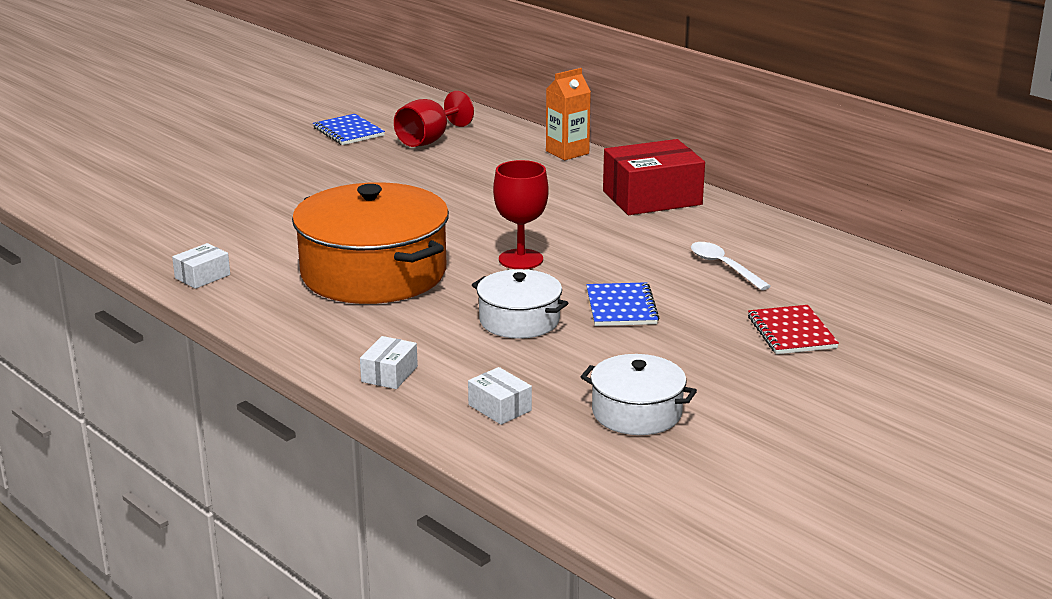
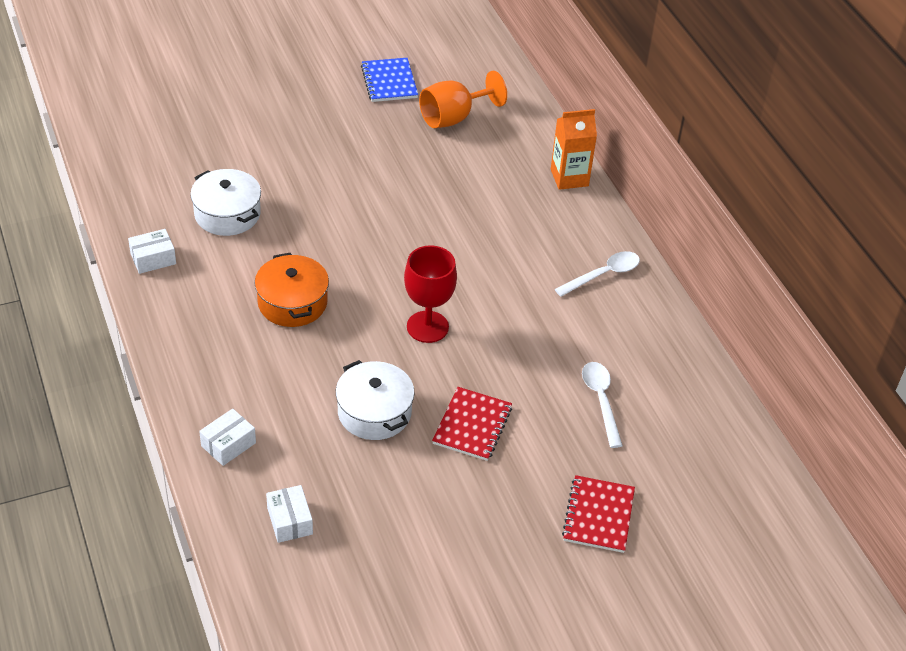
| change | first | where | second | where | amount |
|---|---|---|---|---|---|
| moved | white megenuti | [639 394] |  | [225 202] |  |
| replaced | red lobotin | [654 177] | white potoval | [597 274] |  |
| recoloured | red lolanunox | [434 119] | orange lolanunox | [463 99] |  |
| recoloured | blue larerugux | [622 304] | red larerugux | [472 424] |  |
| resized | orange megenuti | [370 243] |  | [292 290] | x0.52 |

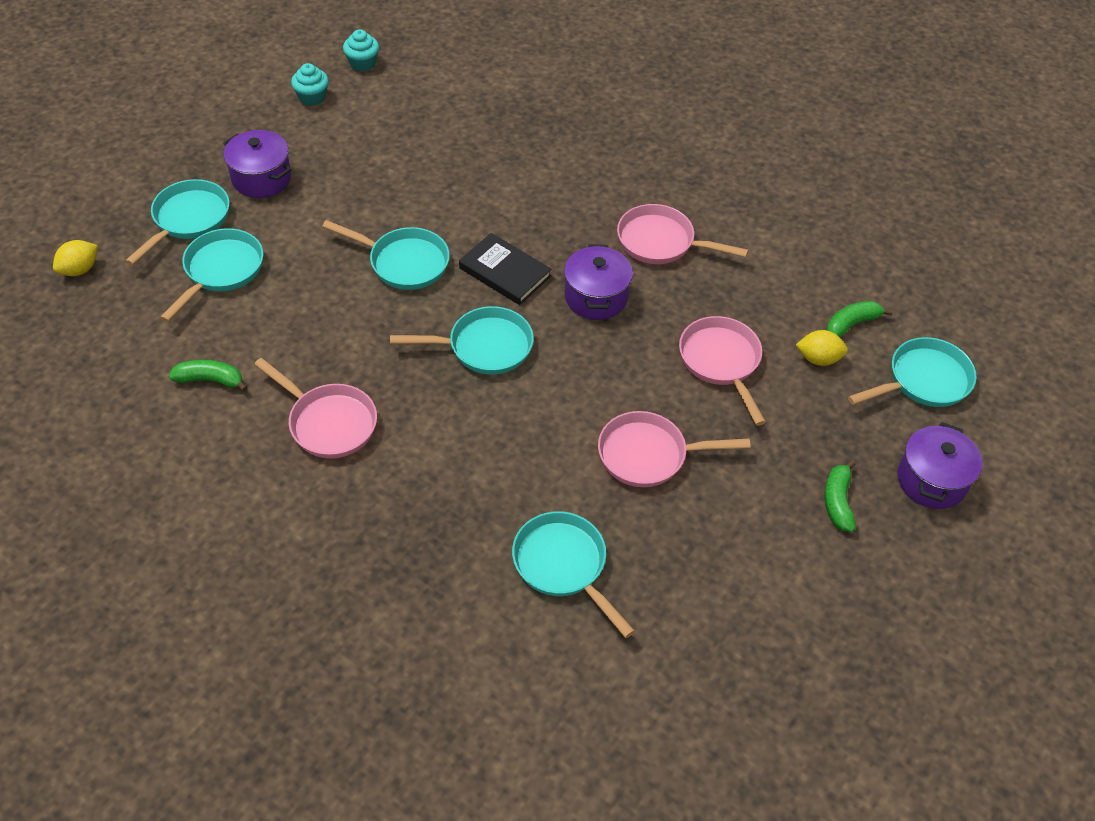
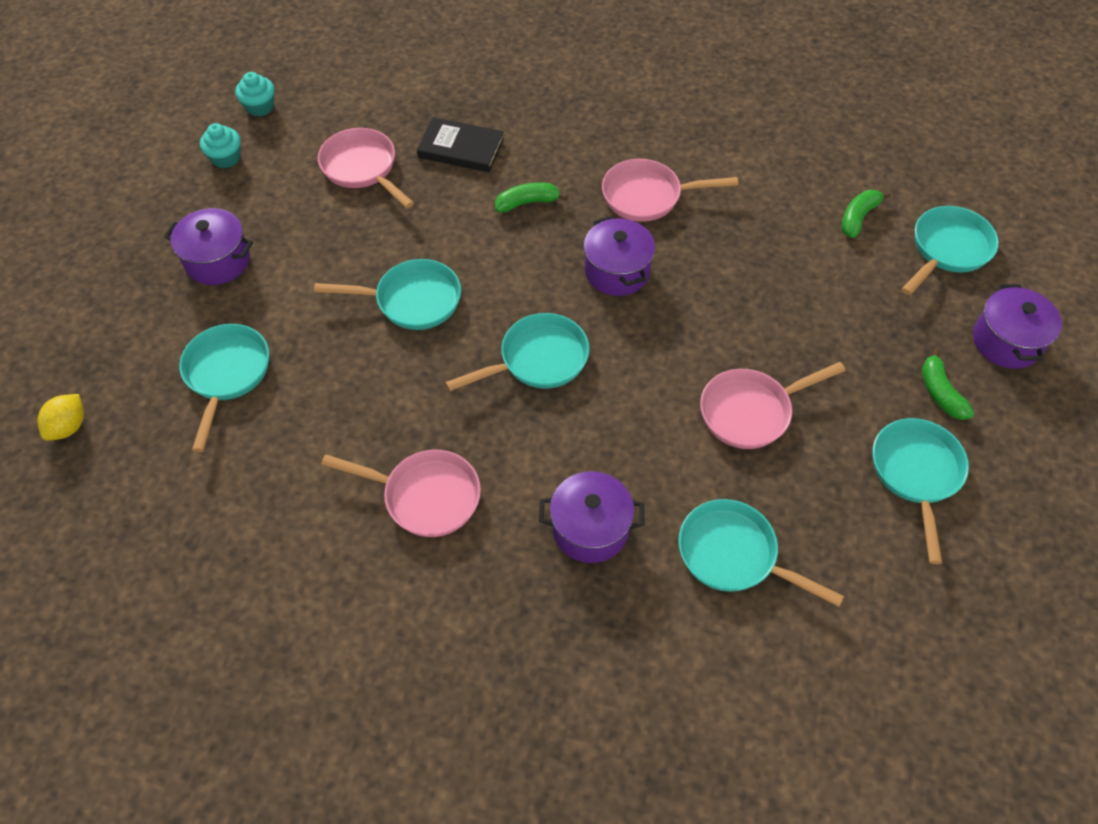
| change | first | where | second | where | amount |
|---|---|---|---|---|---|
| removed | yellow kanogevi | [822 348] |  |  |  |
| added |  |  | purple megenuti | [591 517] |  |
| moved | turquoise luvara | [177 222] |  | [921 491] |  |
| moved | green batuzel | [208 376] |  | [531 198] |  |
| moved | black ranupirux | [505 269] |  | [460 144] |  |
| moved | pink luvara | [722 371] |  | [366 168] |  |

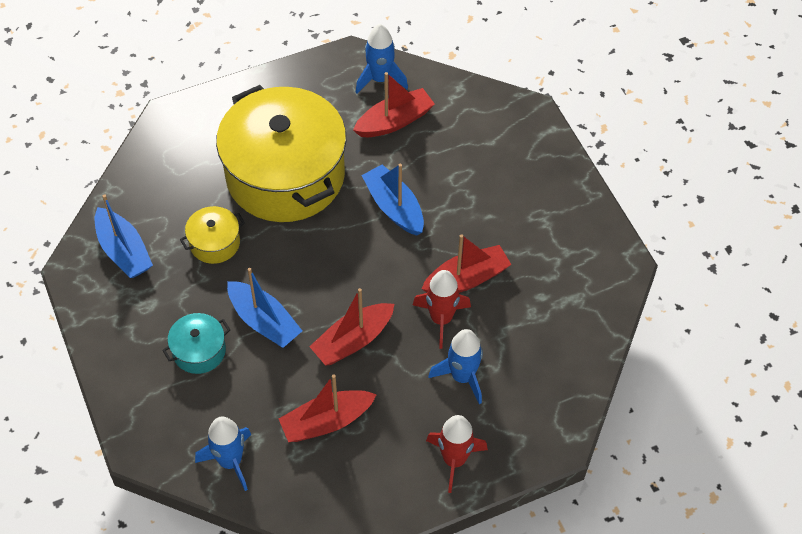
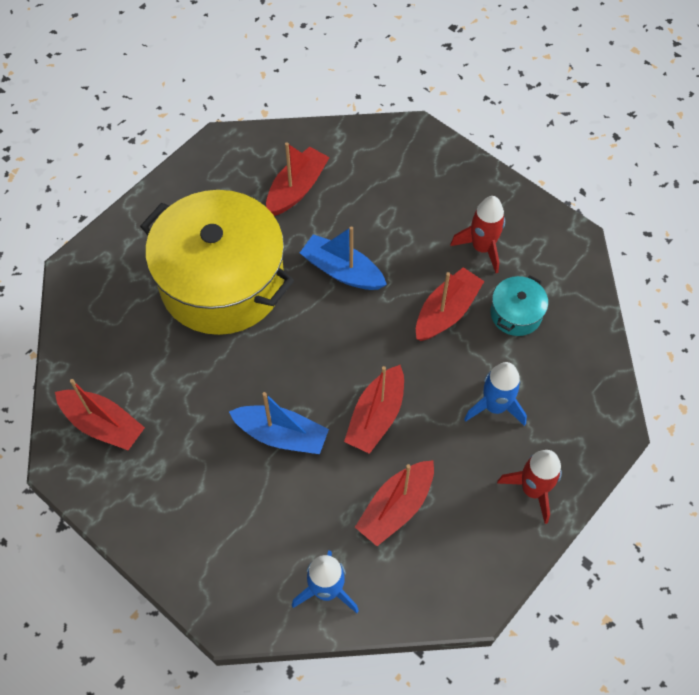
| change | first | where | second | where | amount |
|---|---|---|---|---|---|
| removed | yellow megenuti | [212 235] |  |  |  |
| removed | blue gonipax | [382 59] |  |  |  |
| moved | turquoise megenuti | [196 343] |  | [519 305] |  |
| moved | red gonipax | [442 309] |  | [477 234] |  |
| recoloured | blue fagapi | [124 236] | red fagapi | [100 414] |  |

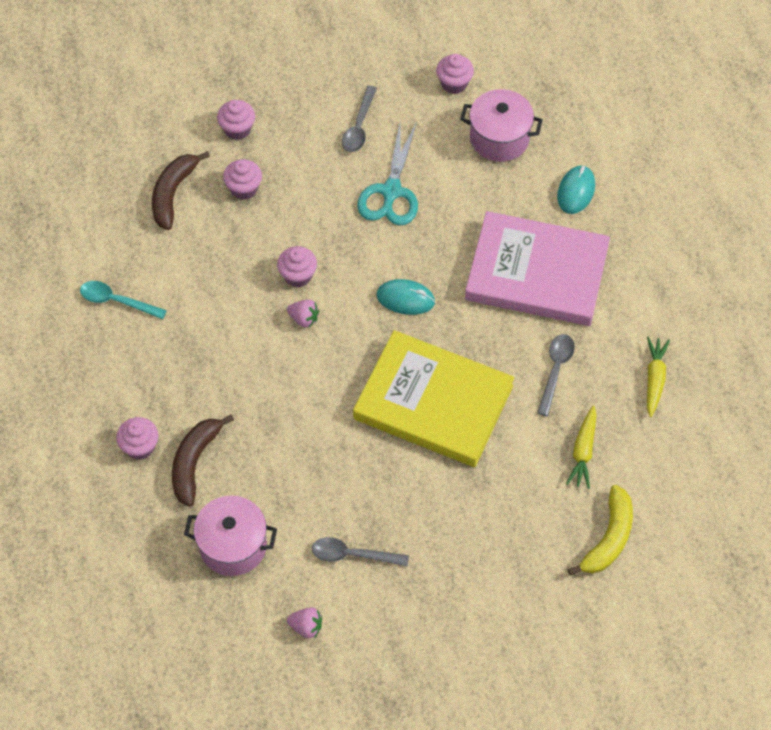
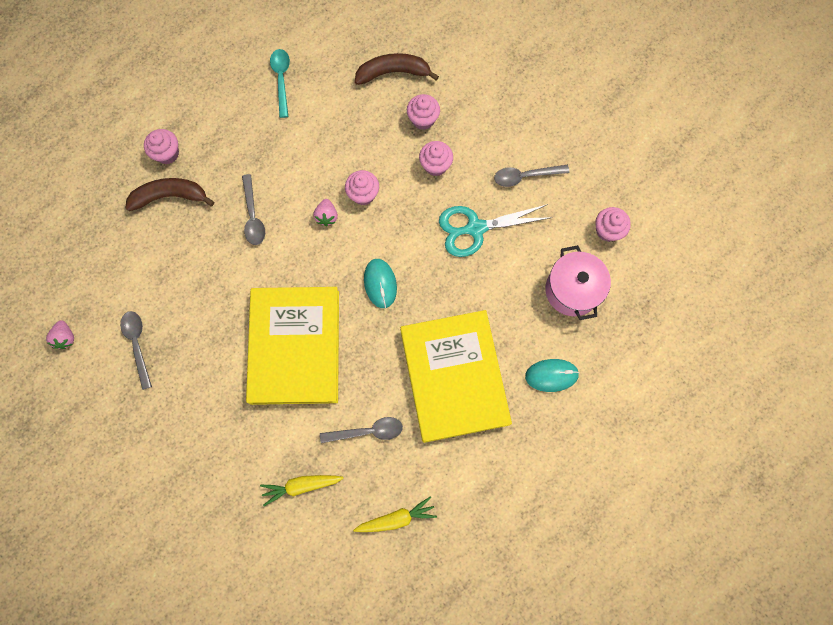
| change | first | where | second | where | amount |
|---|---|---|---|---|---|
| removed | pink megenuti | [230 536] |  |  |  |
| removed | yellow batuzel | [600 530] |  |  |  |
| added |  |  | grey potoval | [253 209] |  |
| moved | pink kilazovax | [236 120] |  | [436 158] |  |
| recoloured | pink ranupirux | [537 268] | yellow ranupirux | [456 376] |  |

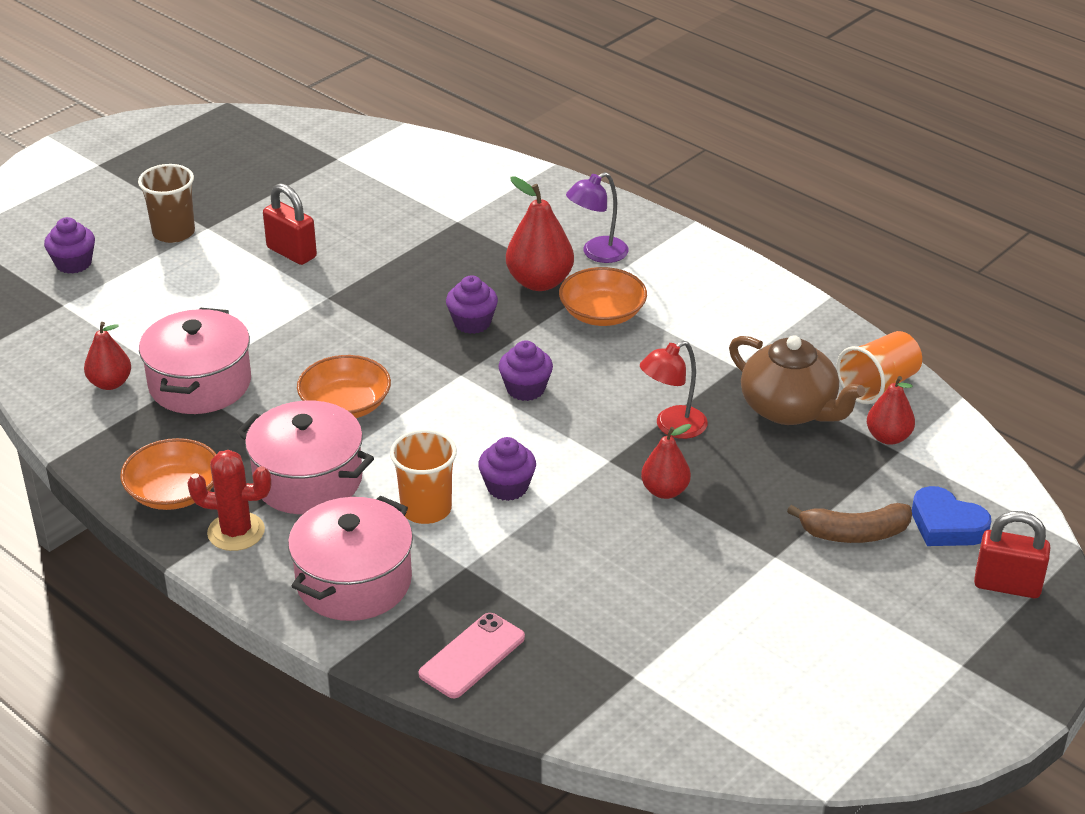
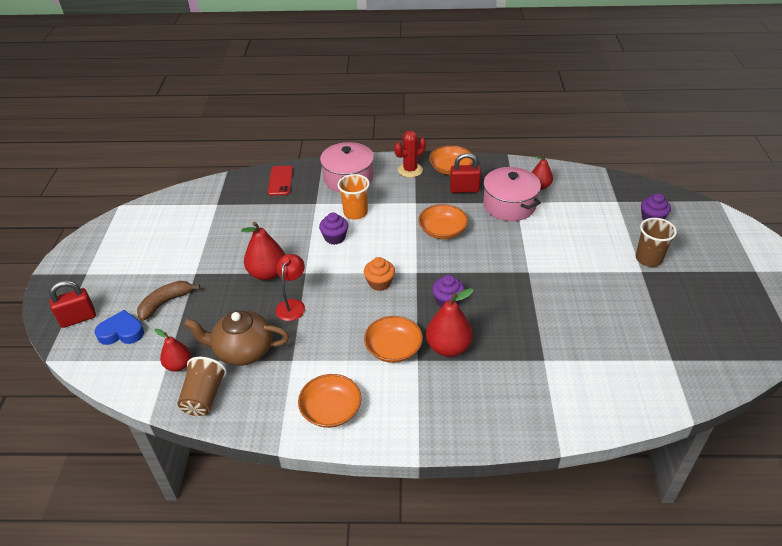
| change | first | where | second | where | amount |
|---|---|---|---|---|---|
| removed | pink megenuti | [305 457] |  |  |  |
| removed | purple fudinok | [597 217] |  |  |  |
| added |  |  | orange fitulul | [330 401] |  |
| moved | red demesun | [290 224] |  | [465 173] |  |
| recoloured | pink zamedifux | [472 655] | red zamedifux | [280 181] |  |
| recoloured | purple kilazovax | [526 370] | orange kilazovax | [379 274] |  |
| recoloured | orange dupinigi | [879 367] | brown dupinigi | [202 386] |  |
| resized | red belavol | [666 461] |  | [263 251] | x1.58 |

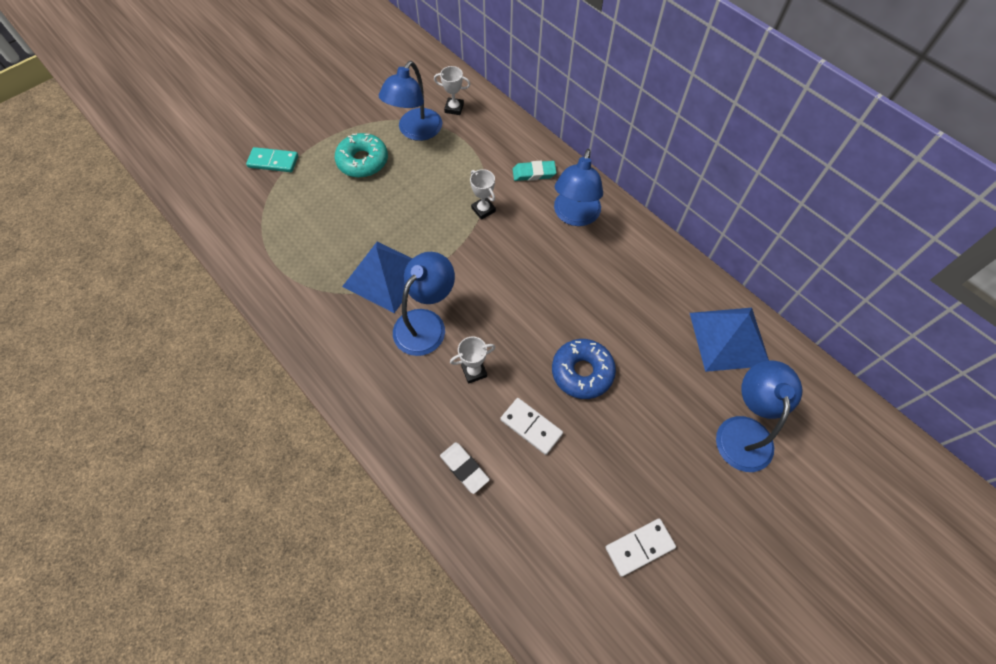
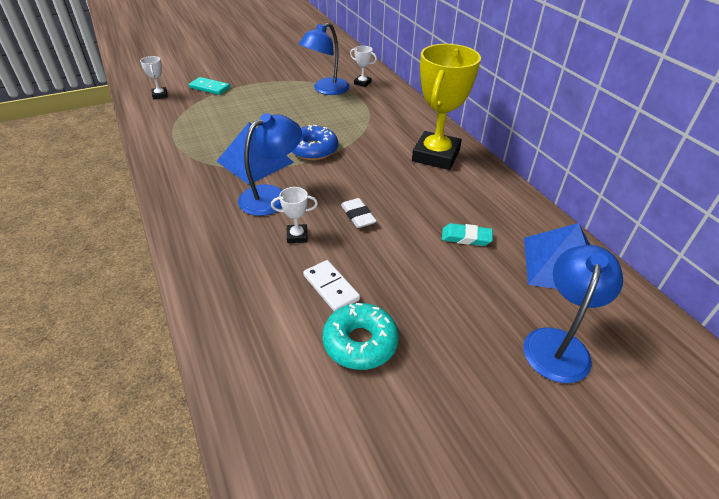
| change | first | where | second | where | amount |
|---|---|---|---|---|---|
| removed | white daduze | [640 548] |  |  |  |
| moved | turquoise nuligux | [361 155] |  | [361 336] |  |
| moved | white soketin | [465 468] |  | [359 213] |  |
| moved | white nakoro | [483 194] |  | [154 77] |  |
| moved | turquoise soketin | [535 171] |  | [467 234] |  |
| moved | blue nuligux | [584 369] |  | [315 142] |  |
| replaced | blue fudinok | [578 187] | yellow nakoro | [446 107] |  |

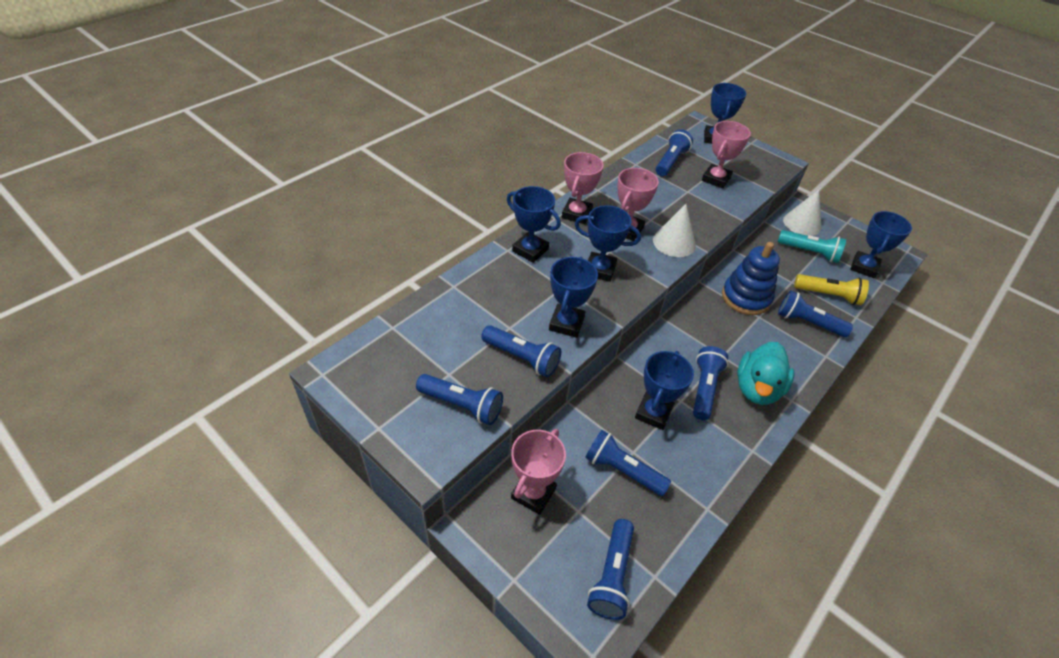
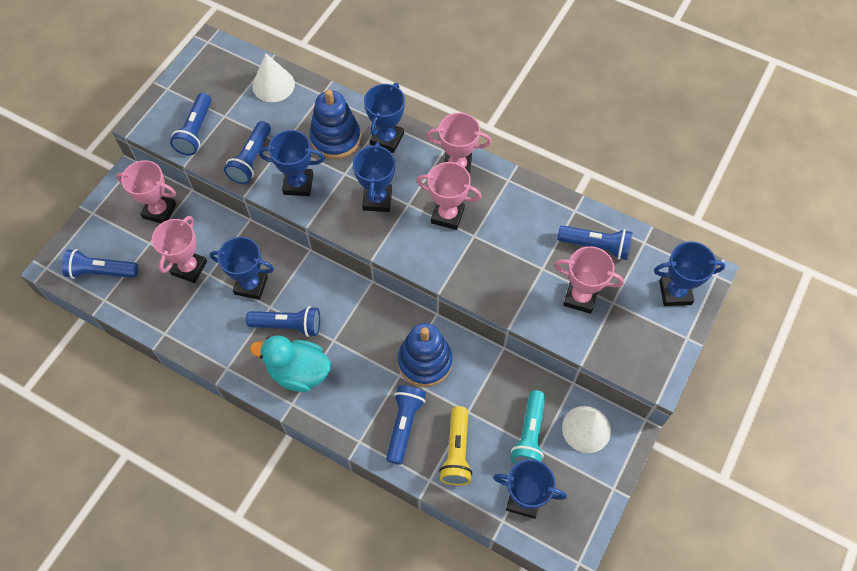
| change | first | where | second | where | amount |
|---|---|---|---|---|---|
| added |  |  | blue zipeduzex | [335 124] |  |
| moved | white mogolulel | [674 230] |  | [273 77] |  |
| replaced | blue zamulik | [628 463] | pink nakoro | [179 249] |  |

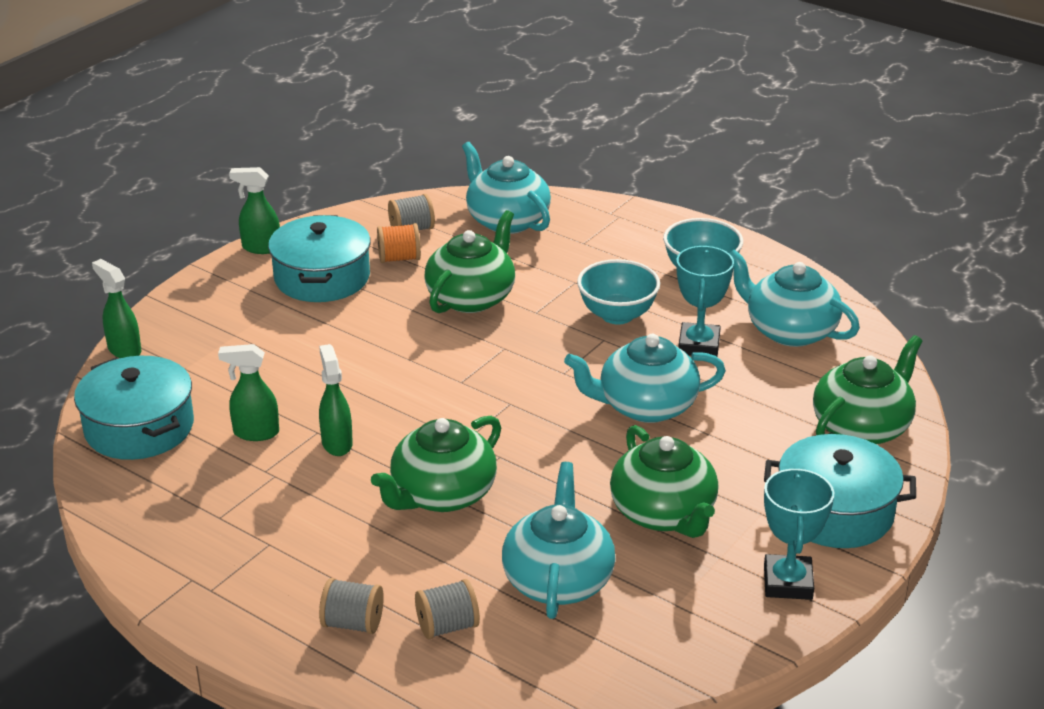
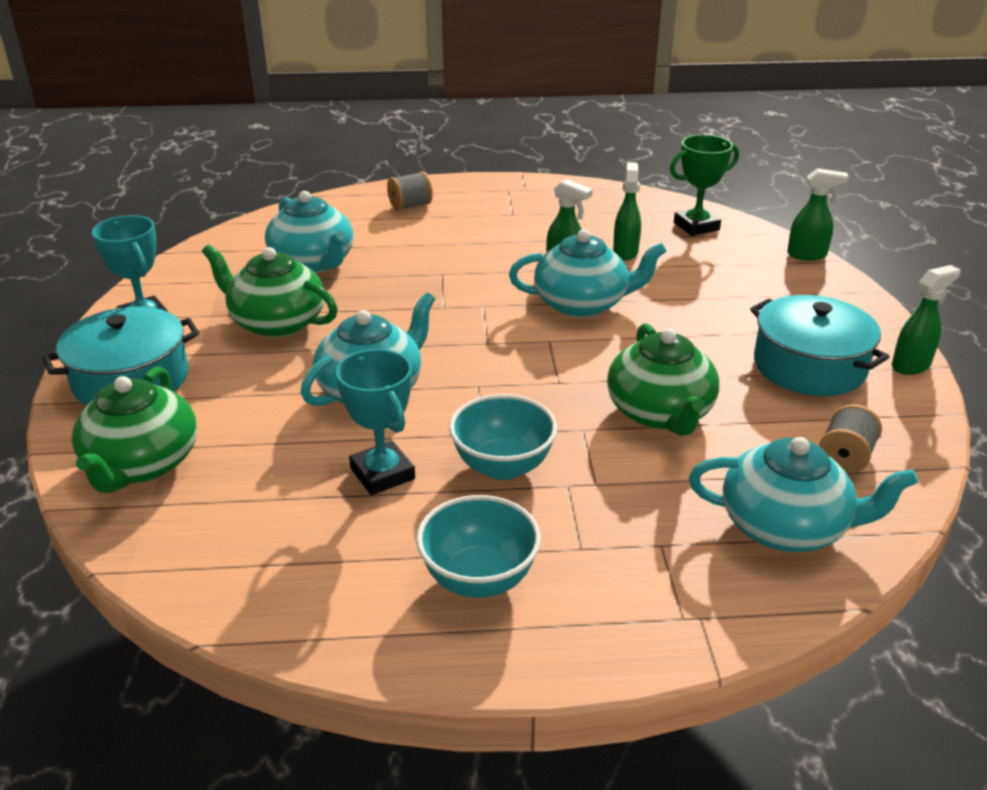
| change | first | where | second | where | amount |
|---|---|---|---|---|---|
| removed | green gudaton | [436 464] |  |  |  |
| removed | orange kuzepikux | [399 243] |  |  |  |
| removed | grey kuzepikux | [447 609] |  |  |  |
| moved | turquoise gudaton | [794 298] |  | [588 273] |  |
| replaced | turquoise megenuti | [134 408] | green nakoro | [704 185] |  |
| turned | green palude | [248 392] |  | [627 211] | 45 degrees counterclockwise |

